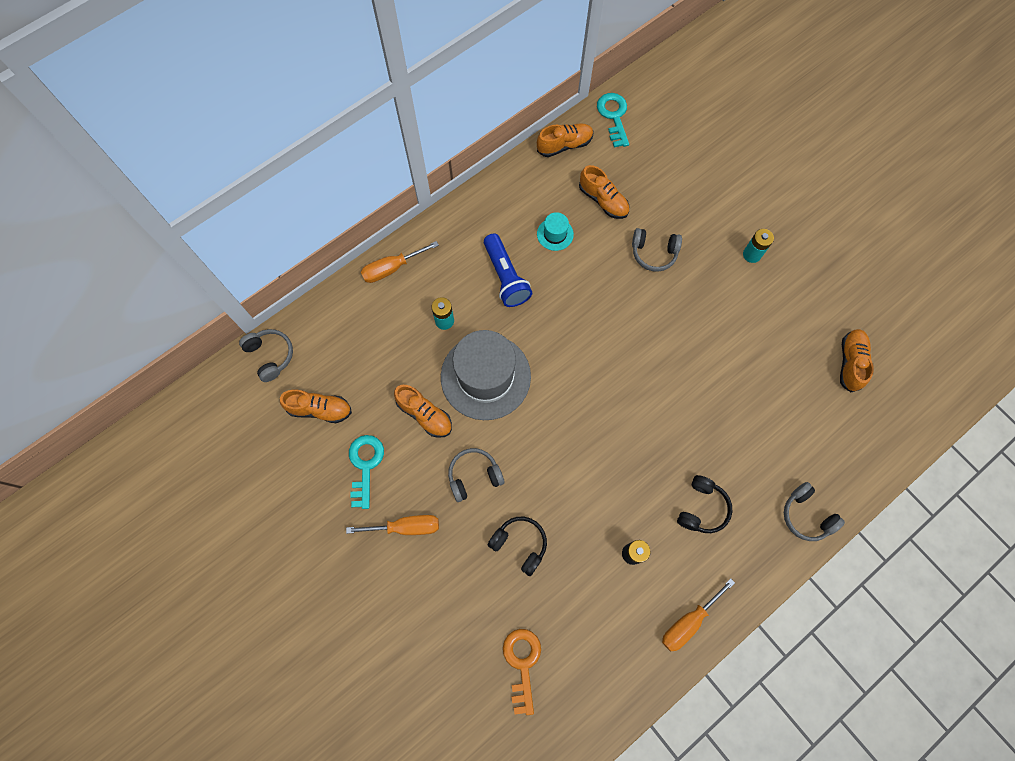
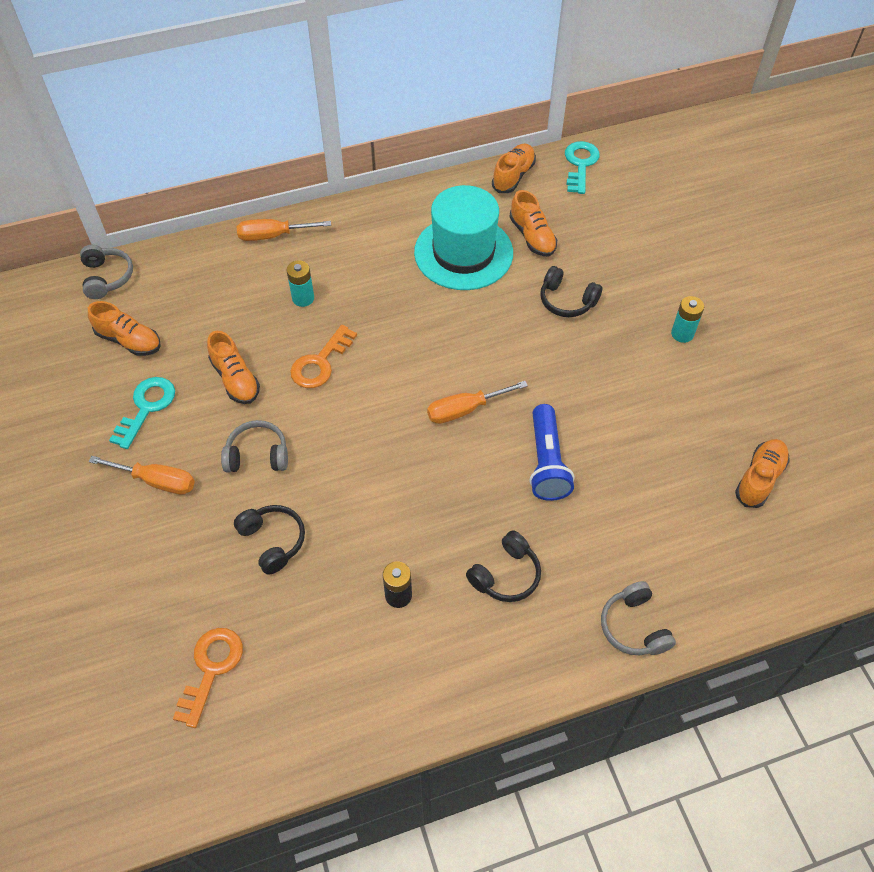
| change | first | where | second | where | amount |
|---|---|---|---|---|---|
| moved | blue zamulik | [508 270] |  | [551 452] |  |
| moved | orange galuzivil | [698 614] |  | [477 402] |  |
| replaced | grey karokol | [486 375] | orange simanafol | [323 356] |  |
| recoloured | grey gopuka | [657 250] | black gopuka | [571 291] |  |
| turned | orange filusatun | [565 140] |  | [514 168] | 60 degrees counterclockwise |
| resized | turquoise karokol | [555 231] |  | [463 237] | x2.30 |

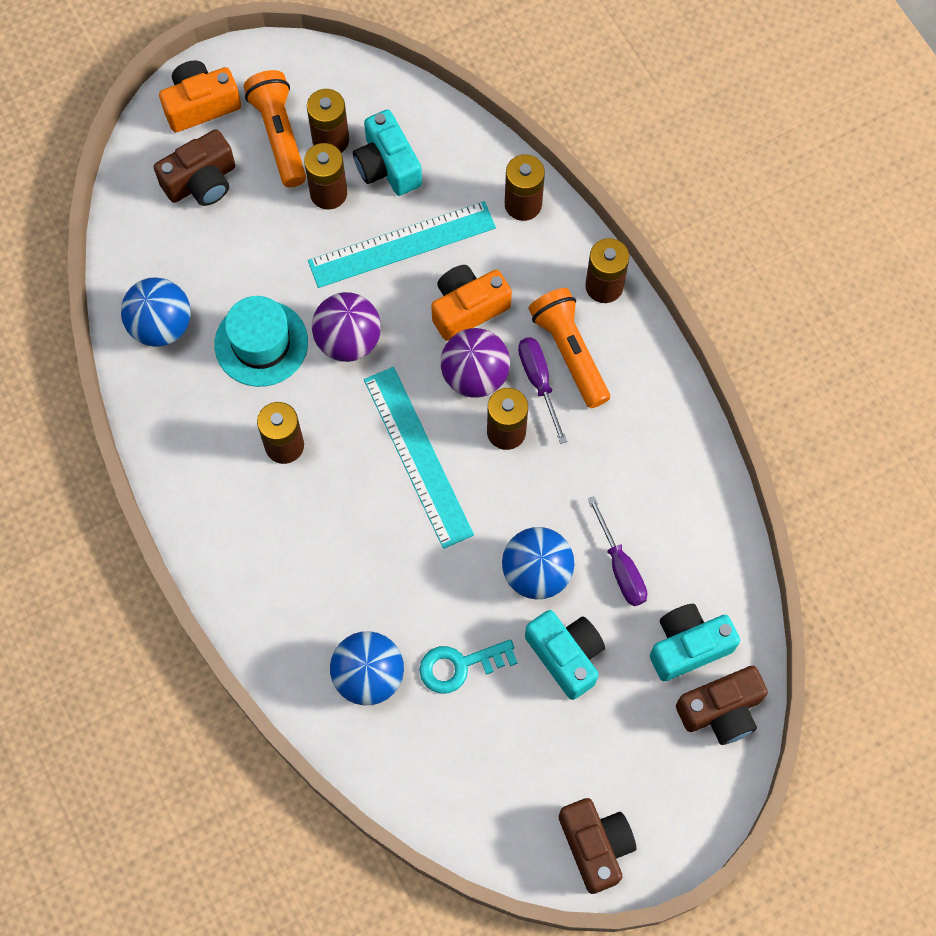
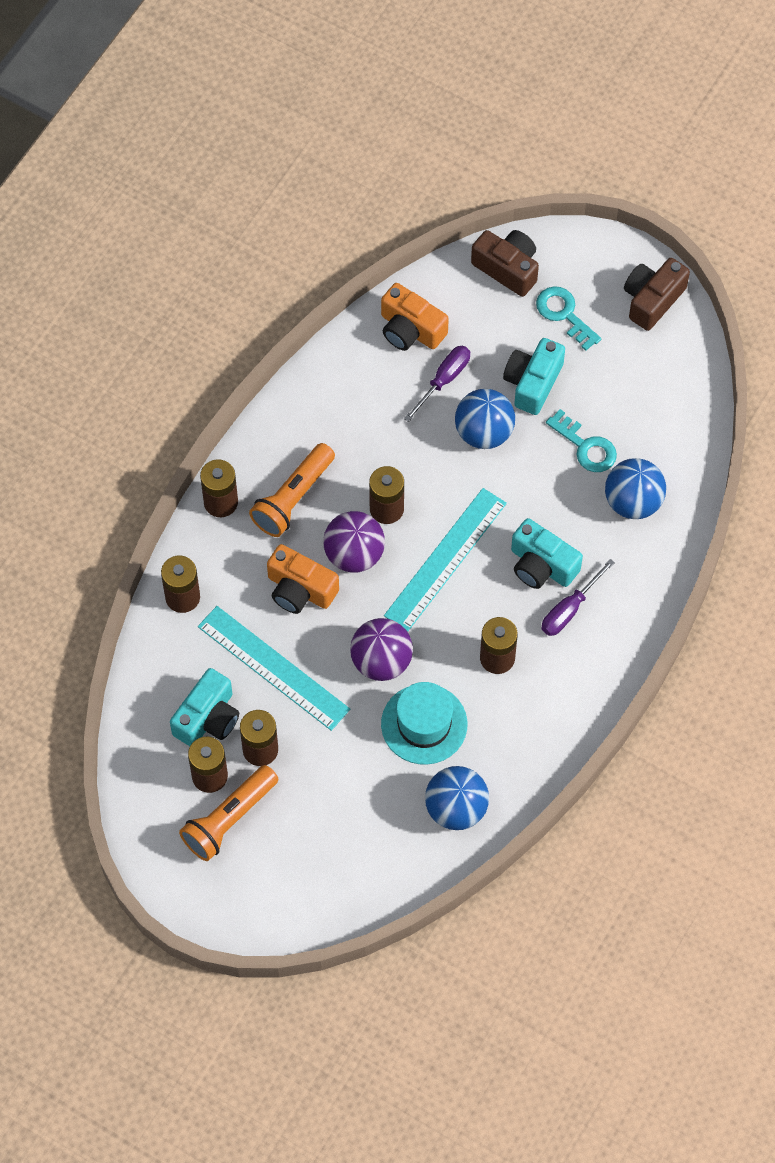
| change | first | where | second | where | amount |
|---|---|---|---|---|---|
| removed | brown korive | [194 167] |  |  |  |
| added |  |  | turquoise simanafol | [568 318] |  |
| moved | orange korive | [200 96] |  | [415 317] |  |
| moved | purple galuzivil | [542 390] |  | [578 597] |  |
| moved | turquoise korive | [695 642] |  | [547 553] |  |

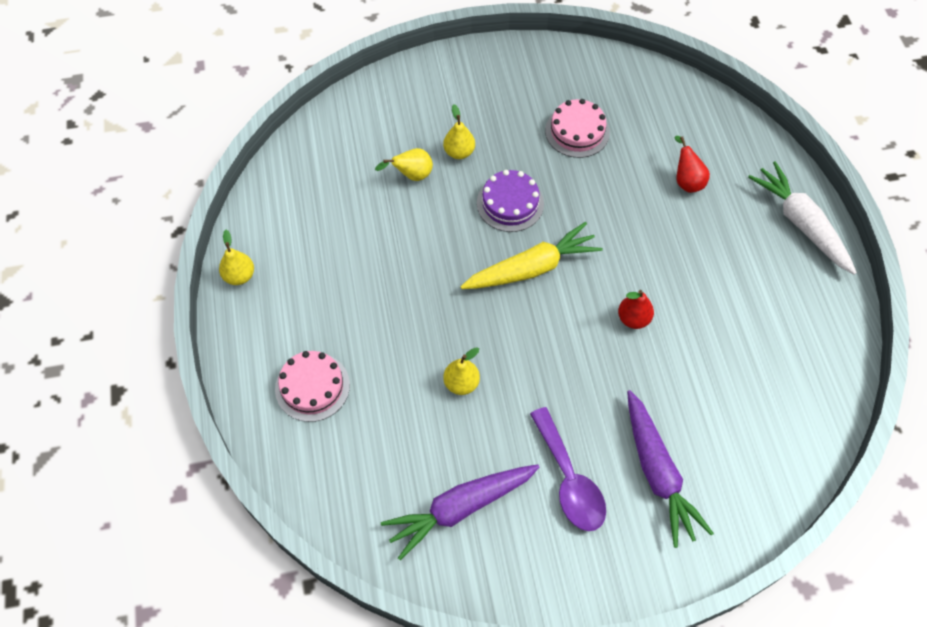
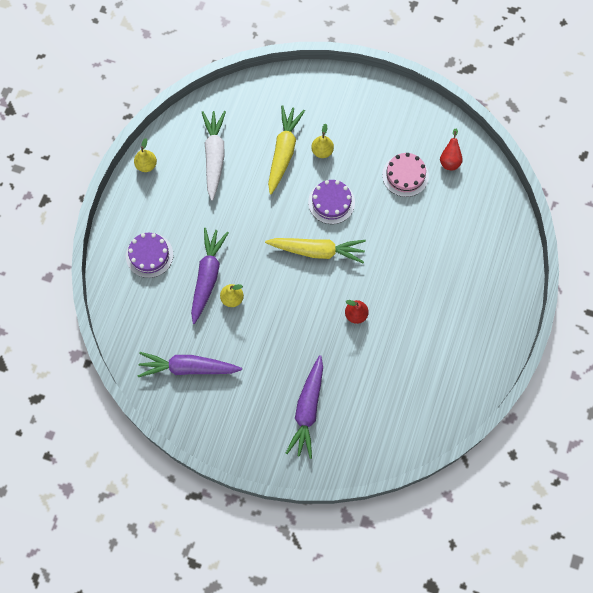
| change | first | where | second | where | amount |
|---|---|---|---|---|---|
| removed | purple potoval | [568 469] |  |  |  |
| added |  |  | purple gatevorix | [210 276] |  |
| moved | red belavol | [692 164] |  | [451 149] |  |
| moved | white gatevorix | [802 218] |  | [214 156] |  |
| replaced | yellow belavol | [404 164] | yellow gatevorix | [286 150] |  |
| recoloured | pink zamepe | [312 386] | purple zamepe | [149 255] |  |

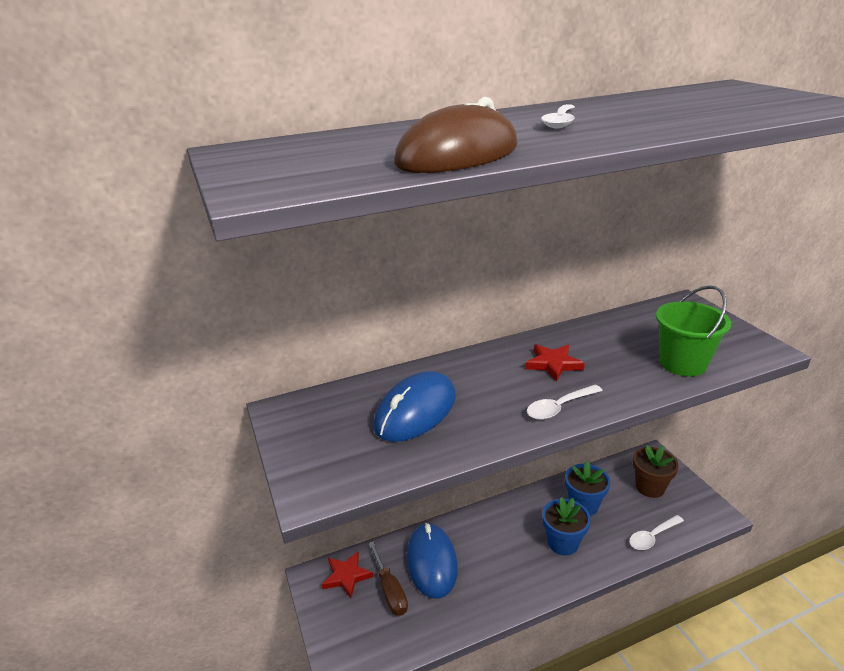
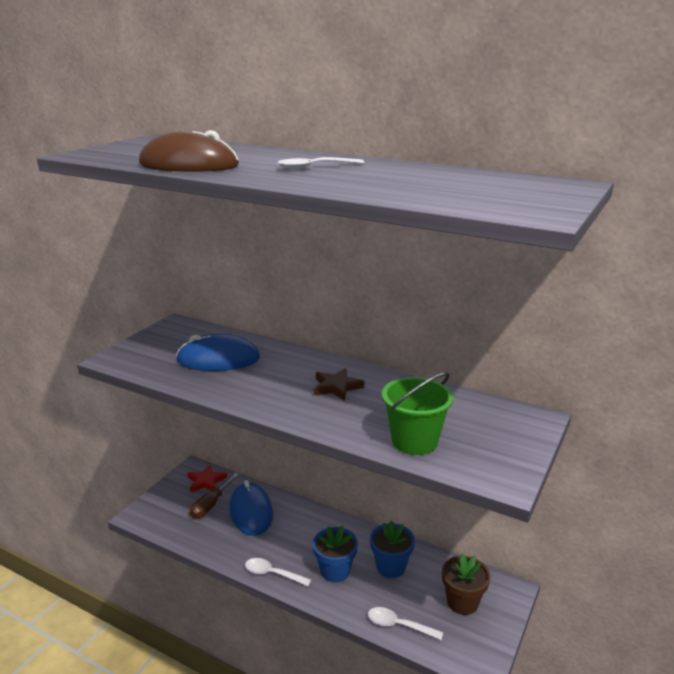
| change | first | where | second | where | amount |
|---|---|---|---|---|---|
| moved | white potoval | [565 402] |  | [278 572] |  |
| recoloured | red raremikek | [555 363] | brown raremikek | [339 384] |  |
| turned | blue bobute | [432 561] |  | [251 508] | 60 degrees counterclockwise |

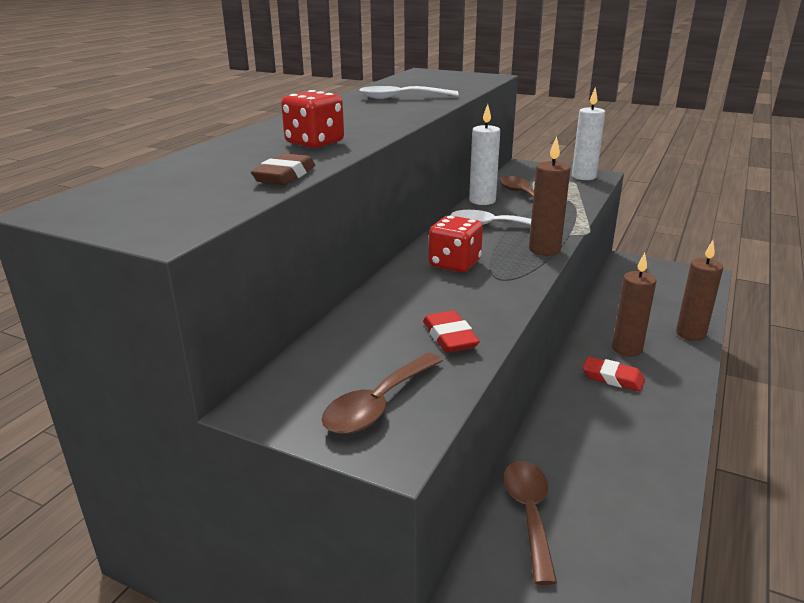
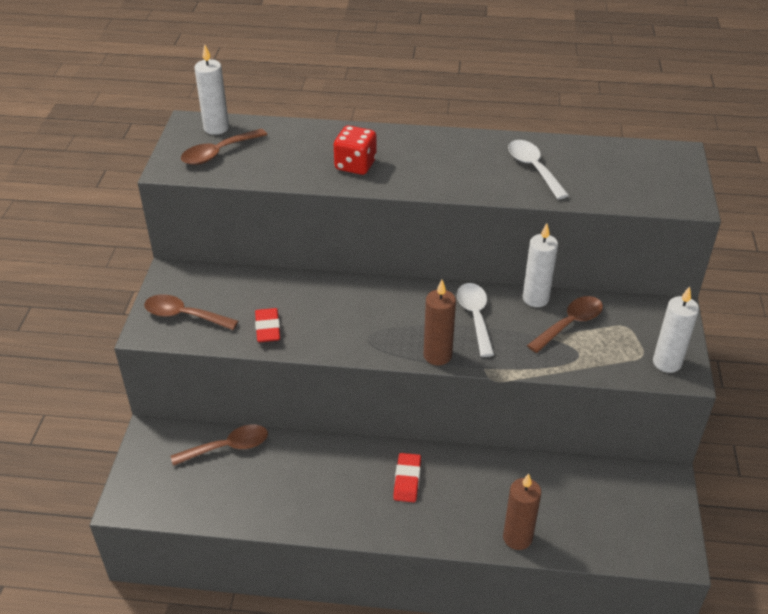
| change | first | where | second | where | amount |
|---|---|---|---|---|---|
| removed | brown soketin | [283 169] |  |  |  |
| removed | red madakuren | [456 243] |  |  |  |
| removed | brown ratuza | [634 305] |  |  |  |
| added |  |  | brown potoval | [224 147] |  |
| added |  |  | white ratuza | [211 90] |  |
| turned | red soketin | [451 332] |  | [267 325] | 60 degrees counterclockwise |

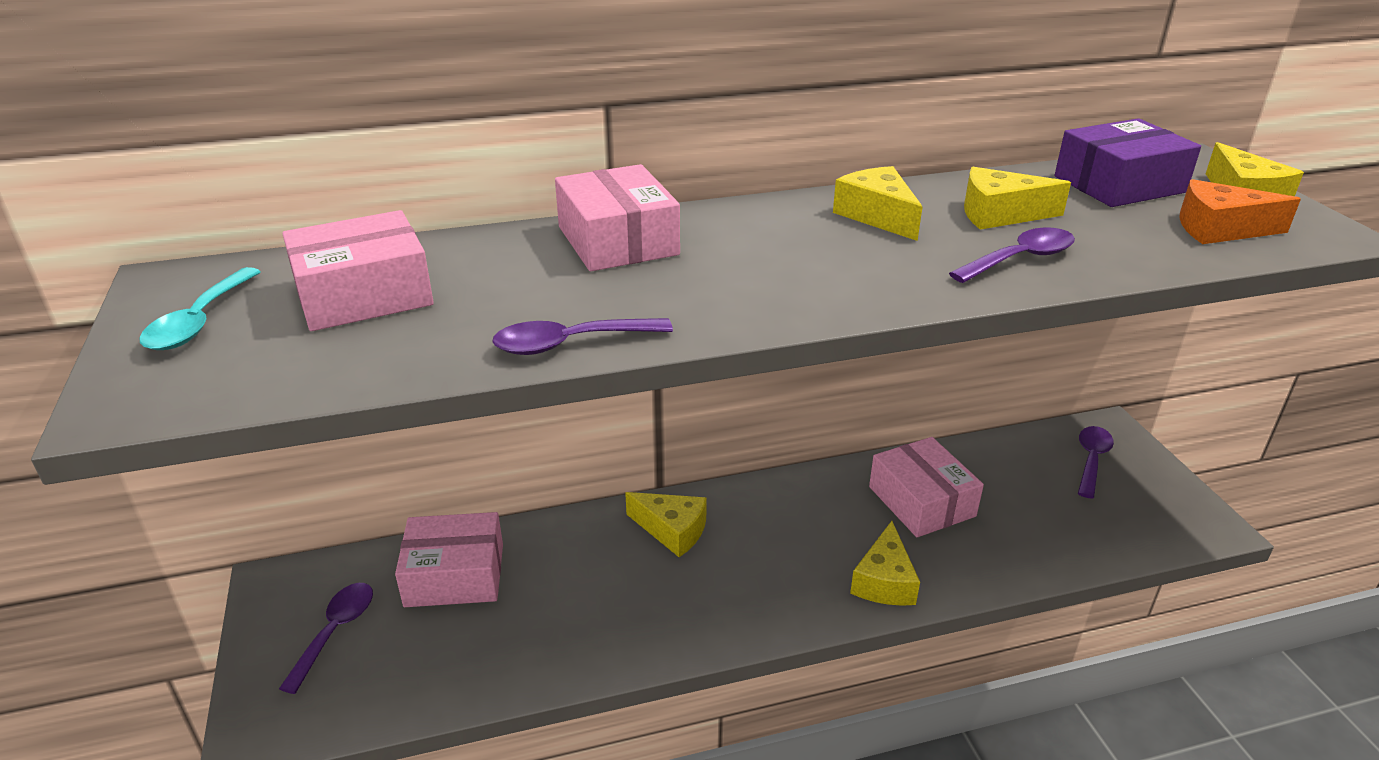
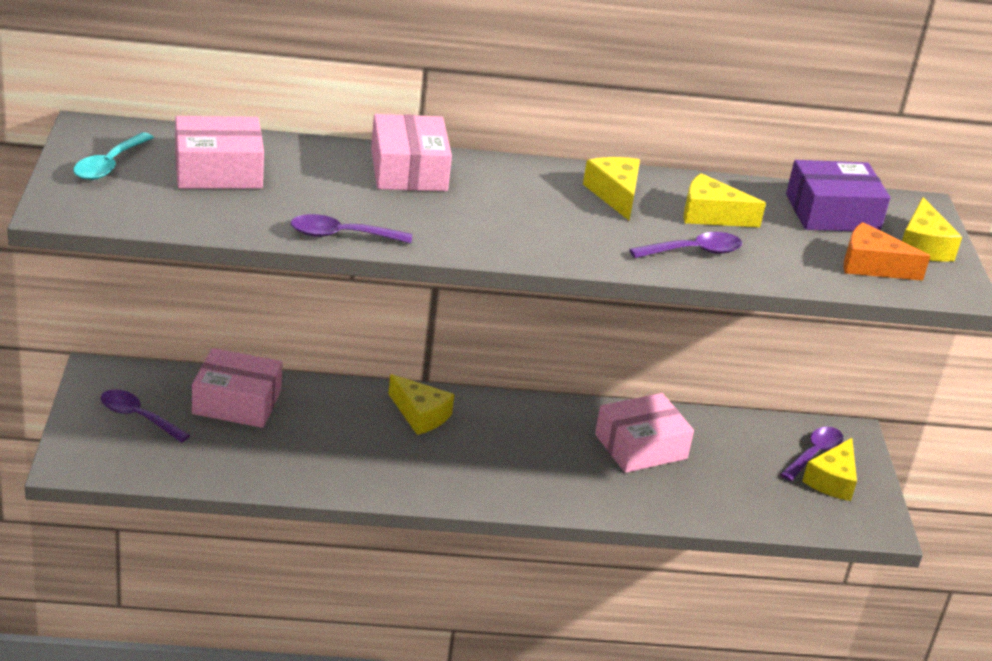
| change | first | where | second | where | amount |
|---|---|---|---|---|---|
| moved | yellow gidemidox | [885 563] |  | [829 469] |  |
| turned | purple potoval | [326 638] |  | [145 416] | 90 degrees counterclockwise |
| turned | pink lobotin | [926 487] |  | [644 433] | 75 degrees clockwise |

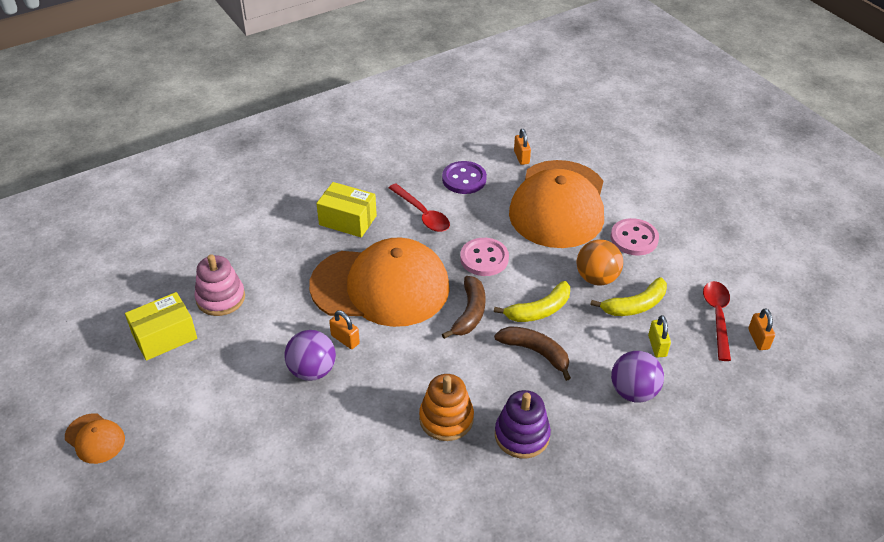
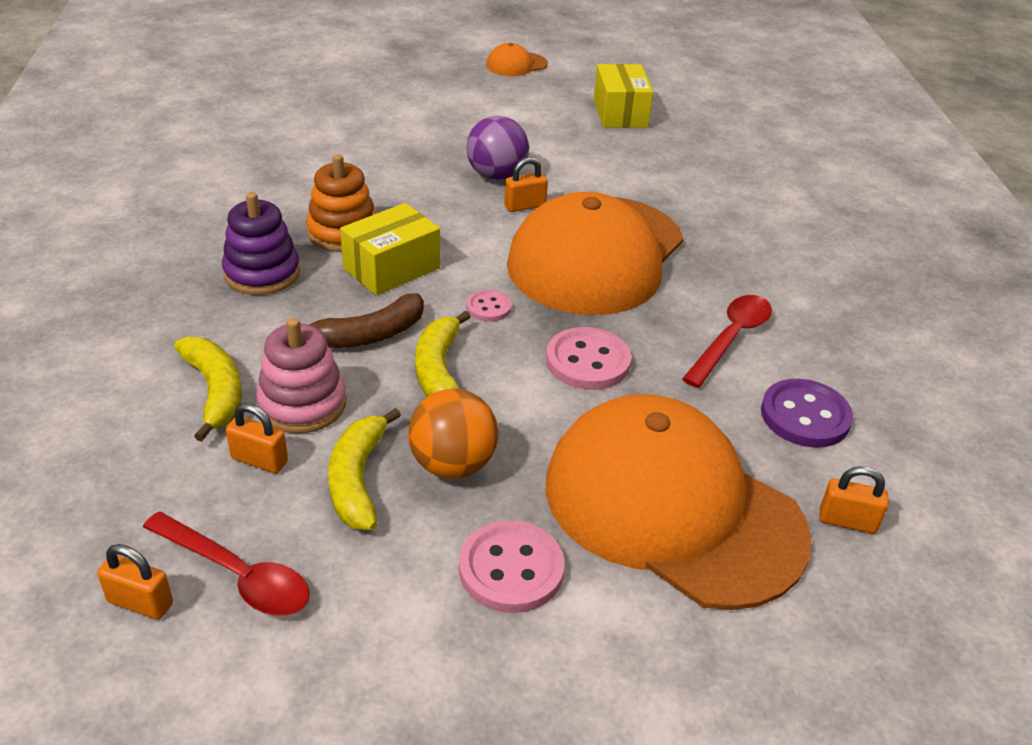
| change | first | where | second | where | amount |
|---|---|---|---|---|---|
| moved | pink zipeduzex | [219 285] |  | [301 376] |  |
| moved | yellow lobotin | [346 210] |  | [390 249] |  |
| replaced | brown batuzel | [464 307] | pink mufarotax | [489 306] |  |
| replaced | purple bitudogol | [637 377] | yellow batuzel | [208 389] |  |
| recoloured | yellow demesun | [659 336] | orange demesun | [257 438] |  |
| turned | red potoval | [419 207] |  | [727 341] | 135 degrees clockwise |

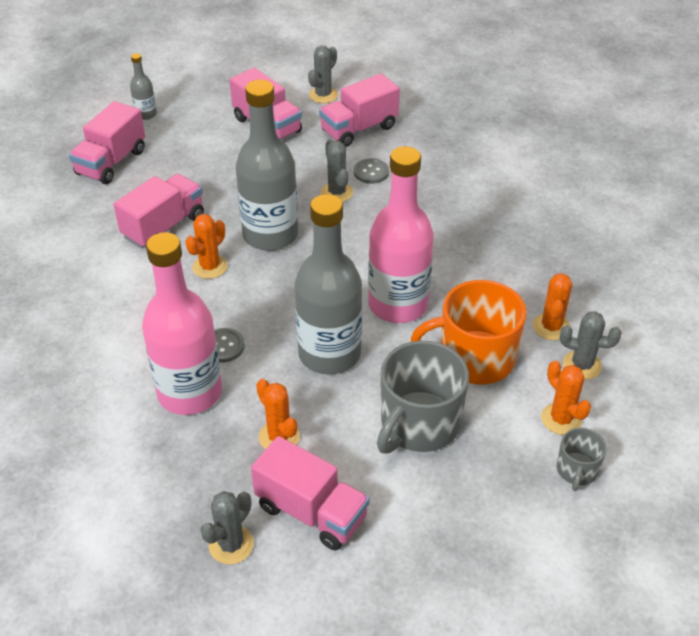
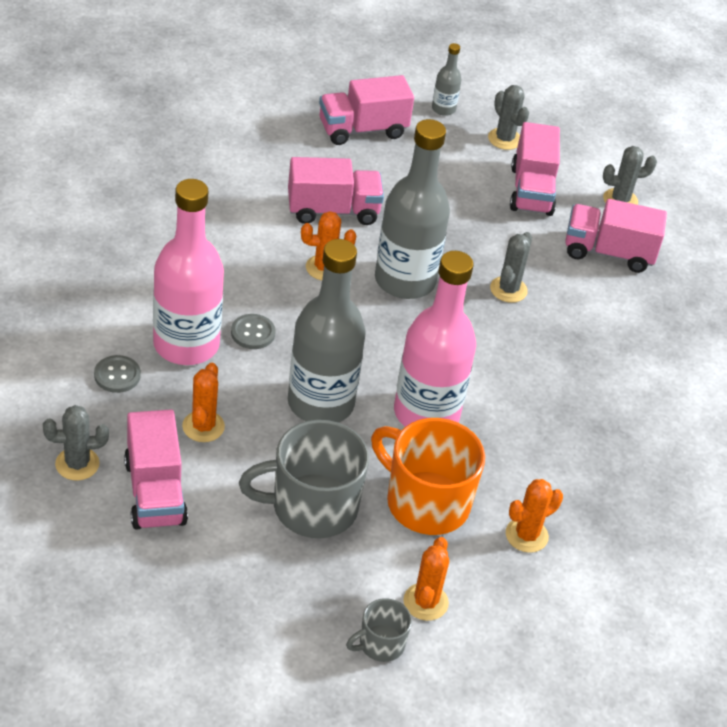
| change | first | where | second | where | amount |
|---|---|---|---|---|---|
| moved | grey mufarotax | [371 171] |  | [117 374] |  |
| moved | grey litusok | [591 345] |  | [508 117] |  |

